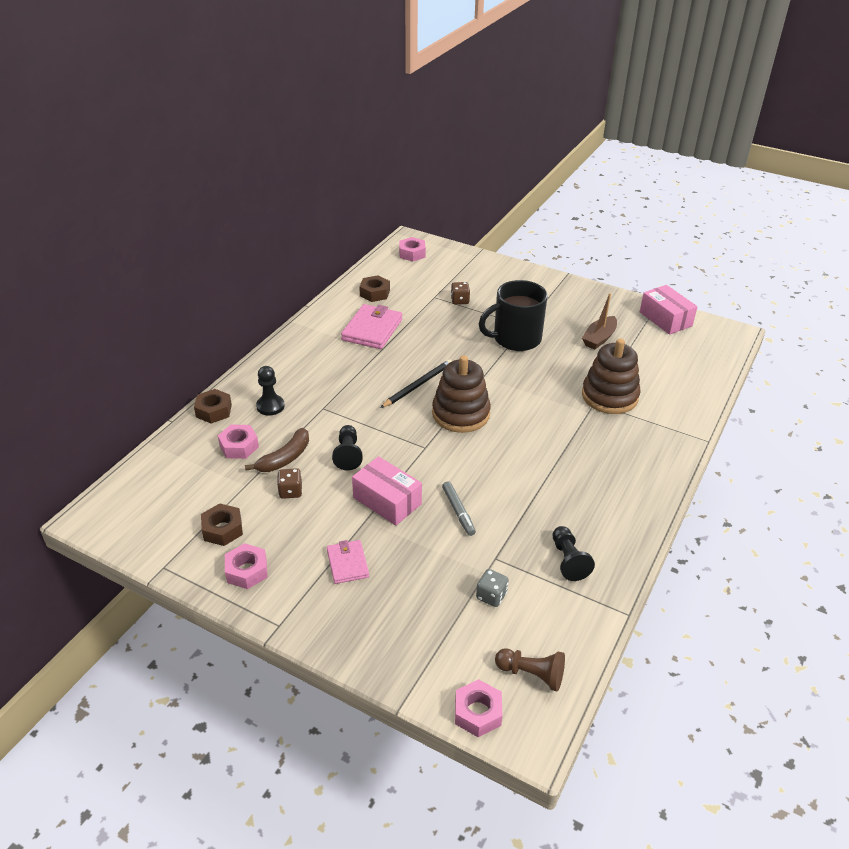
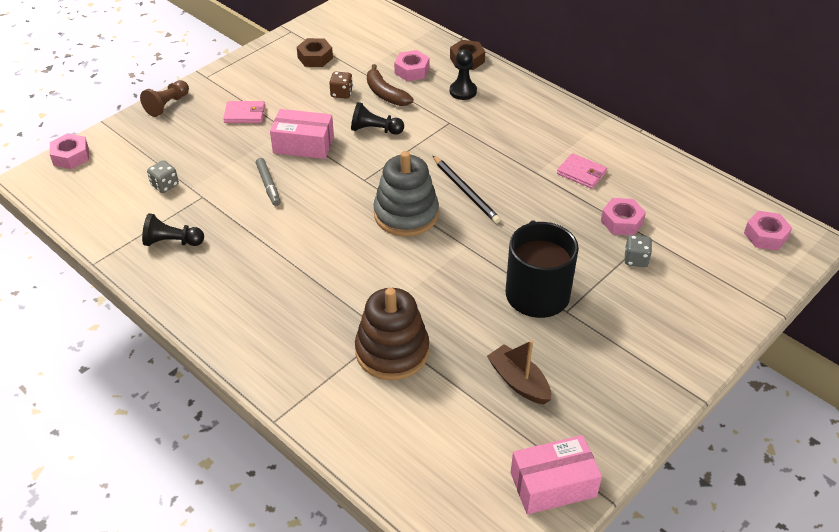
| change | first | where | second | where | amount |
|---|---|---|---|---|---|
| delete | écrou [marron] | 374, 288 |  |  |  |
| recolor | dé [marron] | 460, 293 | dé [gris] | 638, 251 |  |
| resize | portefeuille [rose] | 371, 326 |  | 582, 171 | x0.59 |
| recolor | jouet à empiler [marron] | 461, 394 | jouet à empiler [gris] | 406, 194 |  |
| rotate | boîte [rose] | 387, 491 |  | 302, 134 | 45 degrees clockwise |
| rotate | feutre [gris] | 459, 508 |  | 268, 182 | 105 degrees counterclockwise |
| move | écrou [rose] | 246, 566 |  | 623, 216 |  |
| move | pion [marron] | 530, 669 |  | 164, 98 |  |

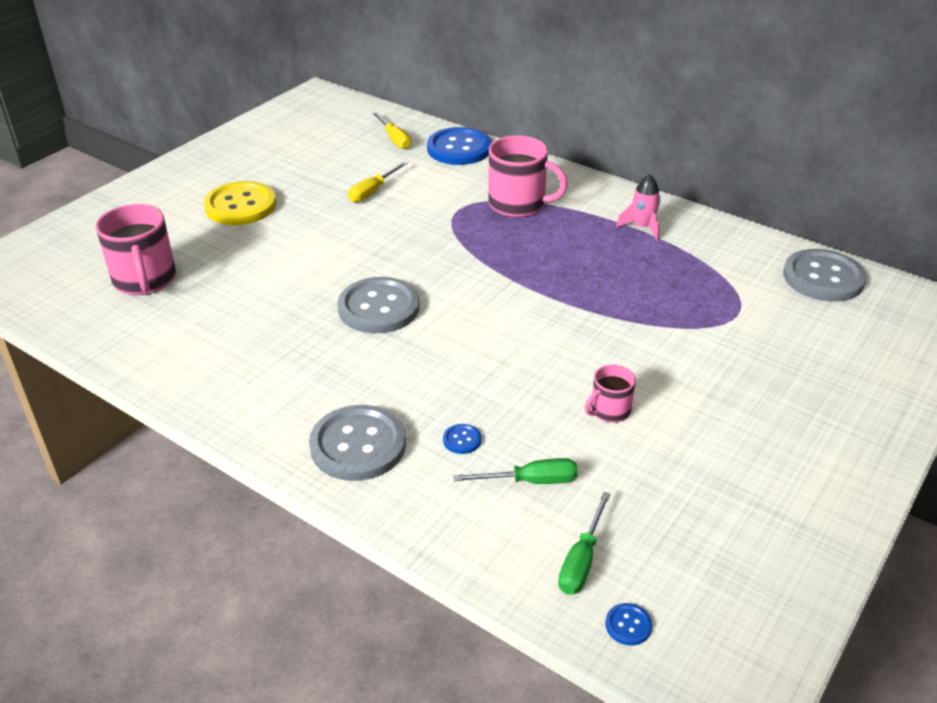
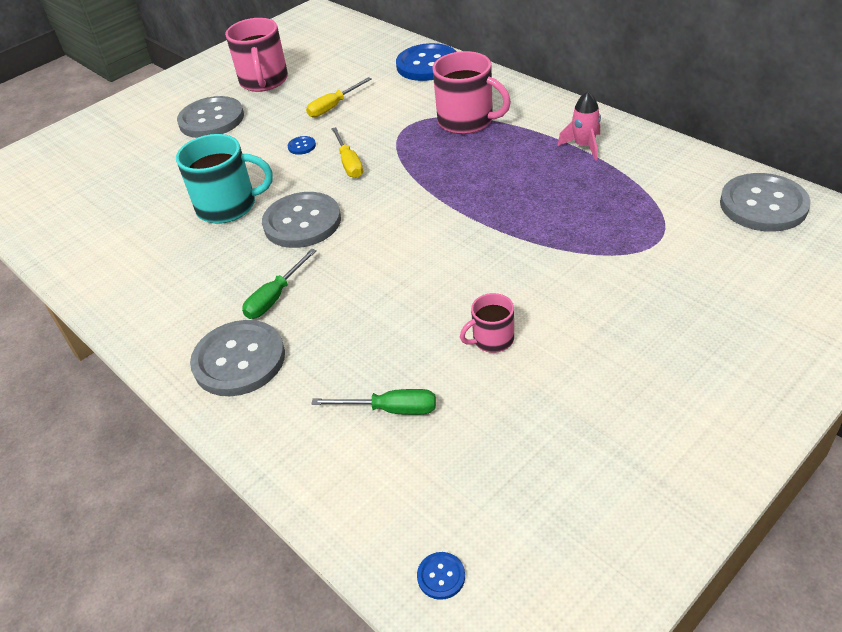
| change | first | where | second | where | amount |
|---|---|---|---|---|---|
| move | tournevis [jaune] | 391, 130 |  | 347, 152 |  |
| recolor | bouton [jaune] | 240, 203 | bouton [gris] | 210, 117 |  |
| move | tasse [rose] | 136, 249 |  | 256, 55 |  |
| move | bouton [bleu] | 462, 439 |  | 302, 145 |  |
| move | tournevis [vert] | 584, 543 |  | 279, 284 |  |
| insert |  |  | tasse [turquoise] | 224, 179 |  |

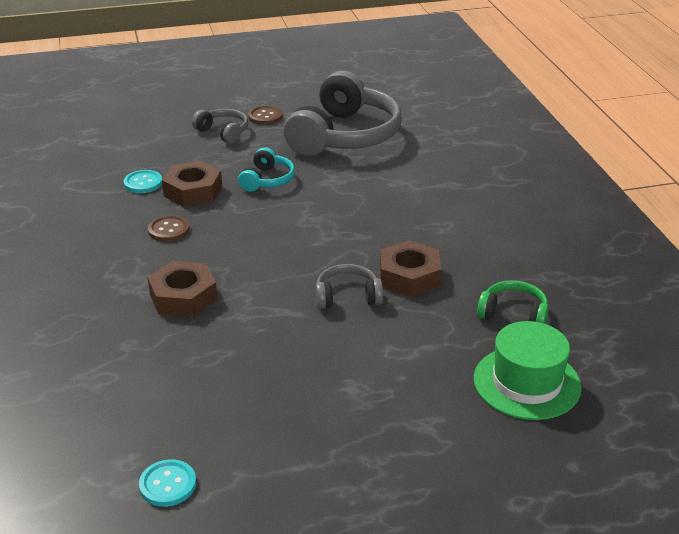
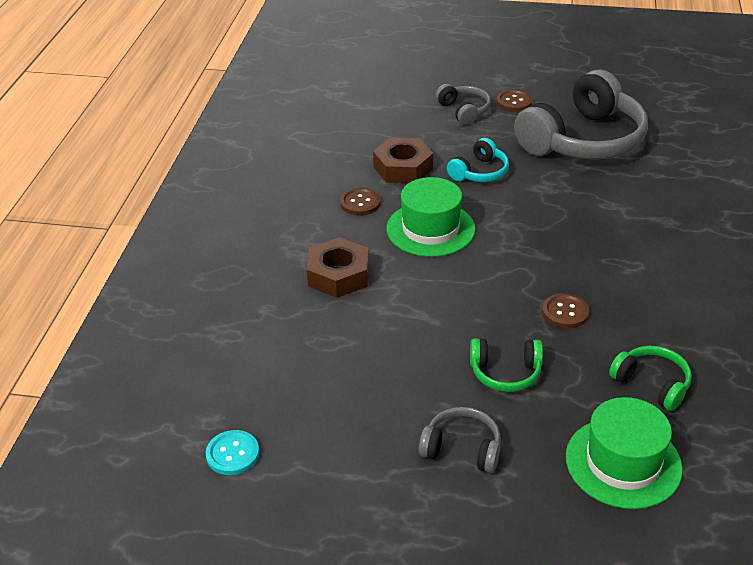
| change | first | where | second | where | amount |
|---|---|---|---|---|---|
| delete | bouton [turquoise] | 143, 181 |  |  |  |
| replace | écrou [marron] | 410, 268 | bouton [marron] | 565, 310 |  |
| move | casque audio [gris] | 349, 286 |  | 460, 440 |  |
| insert |  |  | chapeau [vert] | 431, 217 |  |
| insert |  |  | casque audio [vert] | 506, 365 |  |

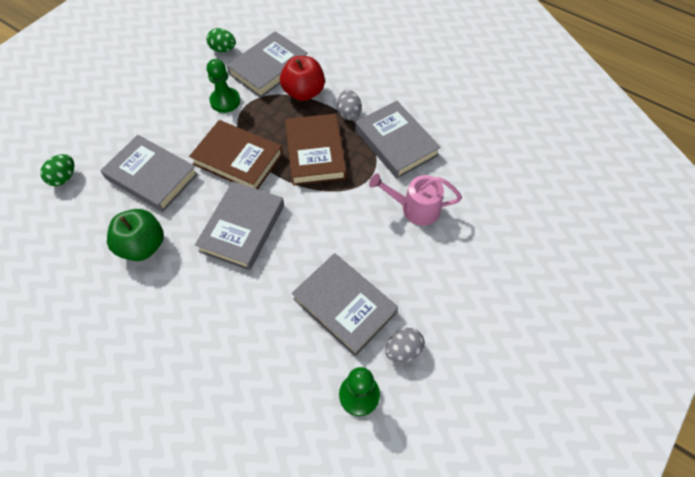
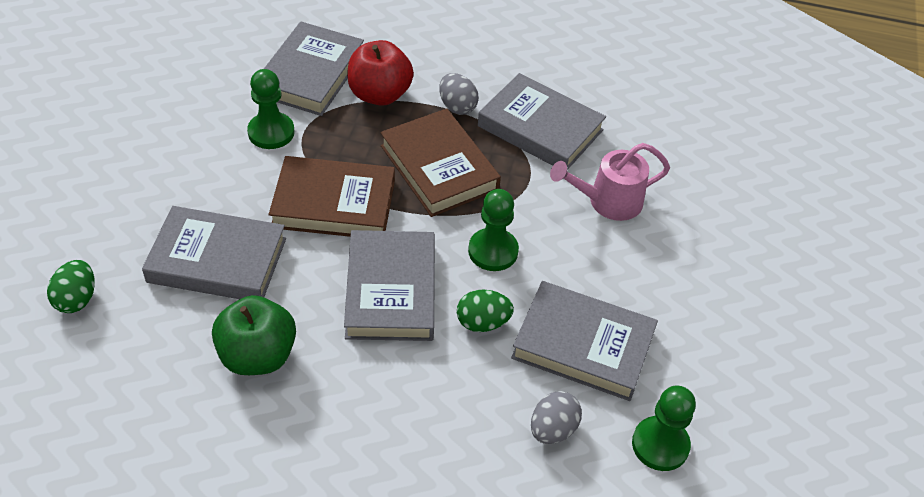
| change | first | where | second | where | amount |
|---|---|---|---|---|---|
| move | œuf [vert] | 221, 40 |  | 485, 310 |  |
| move | œuf [gris] | 405, 345 |  | 556, 417 |  |
| insert |  |  | pion [vert] | 493, 230 |  |

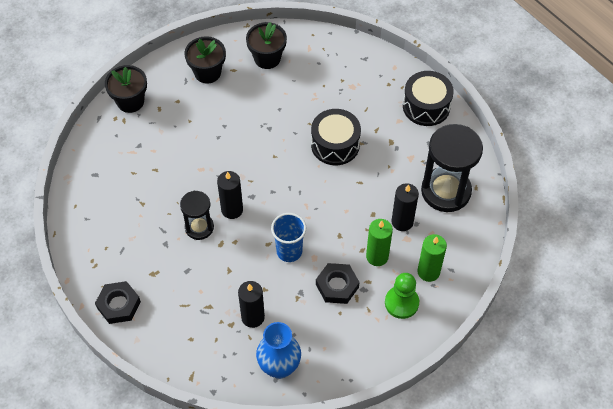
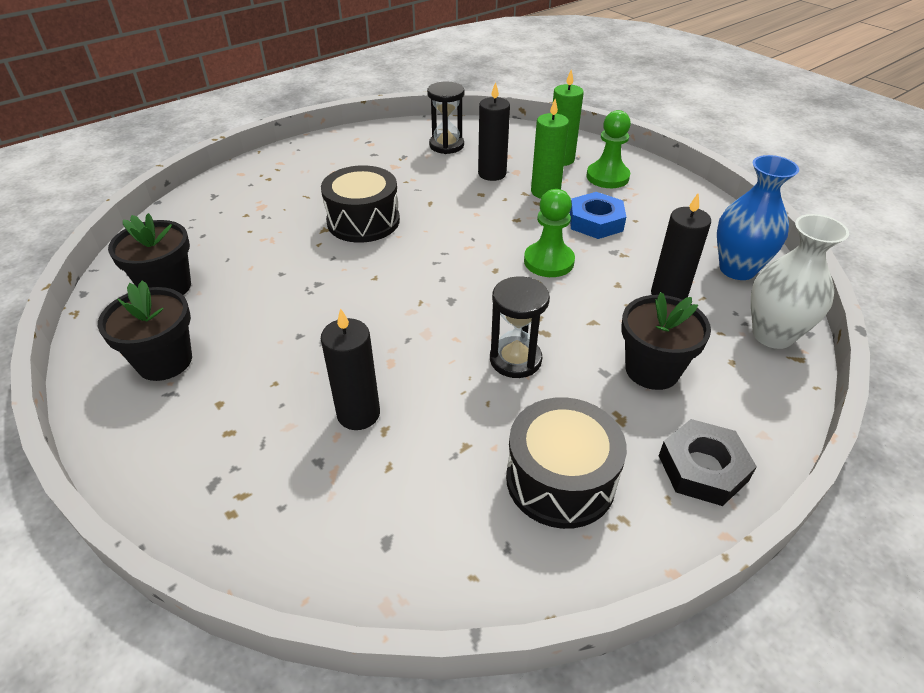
| change | first | where | second | where | amount |
|---|---|---|---|---|---|
| move | pot de fleurs [noir] | 126, 89 |  | 666, 341 |  |
| move | tambour [noir] | 428, 98 |  | 566, 463 |  |
| resize | sablier [noir] | 452, 168 |  | 445, 118 | x0.57 |
| move | bougie [noir] | 230, 195 |  | 350, 369 |  |
| replace | gobelet [bleu] | 288, 237 | pion [vert] | 549, 233 |  |
| recolor | écrou [noir] | 337, 283 | écrou [bleu] | 598, 215 |  |
| insert |  |  | vase [blanc] | 800, 281 |  |

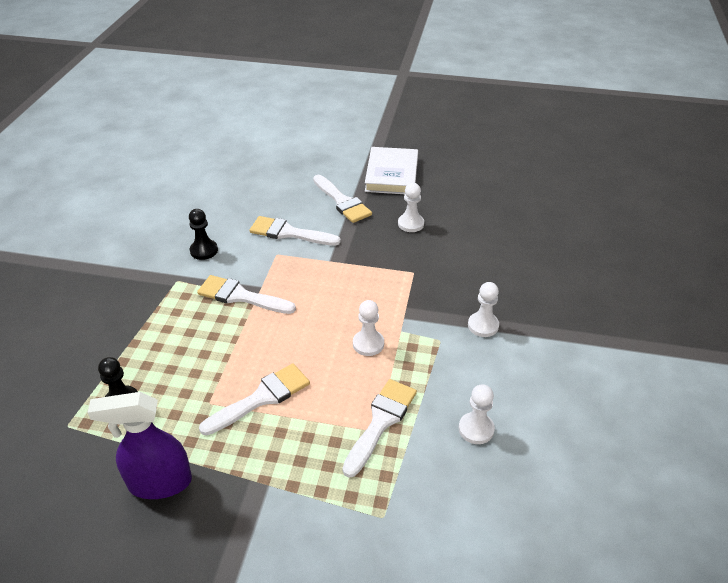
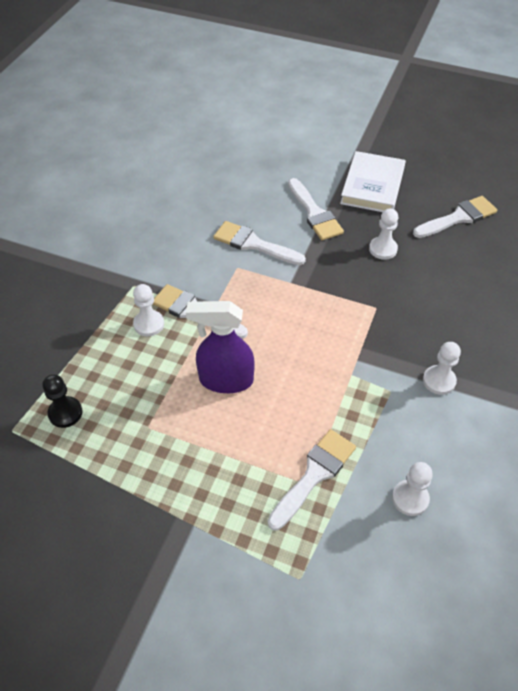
| change | first | where | second | where | amount |
|---|---|---|---|---|---|
| delete | pion [noir] | 203, 234 |  |  |  |
| move | pion [blanc] | 368, 328 |  | 148, 310 |  |
| move | pinceau [blanc] | 254, 399 |  | 455, 217 |  |
| move | vaporisateur [violet] | 139, 445 |  | 220, 347 |  |

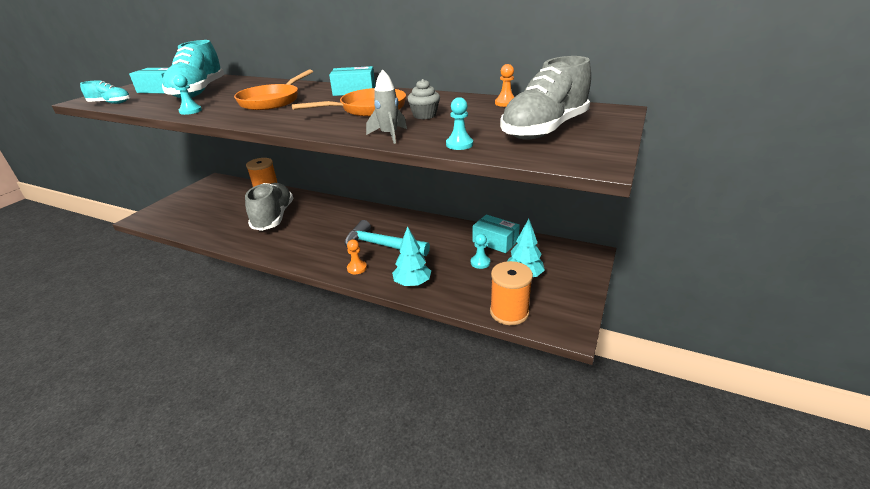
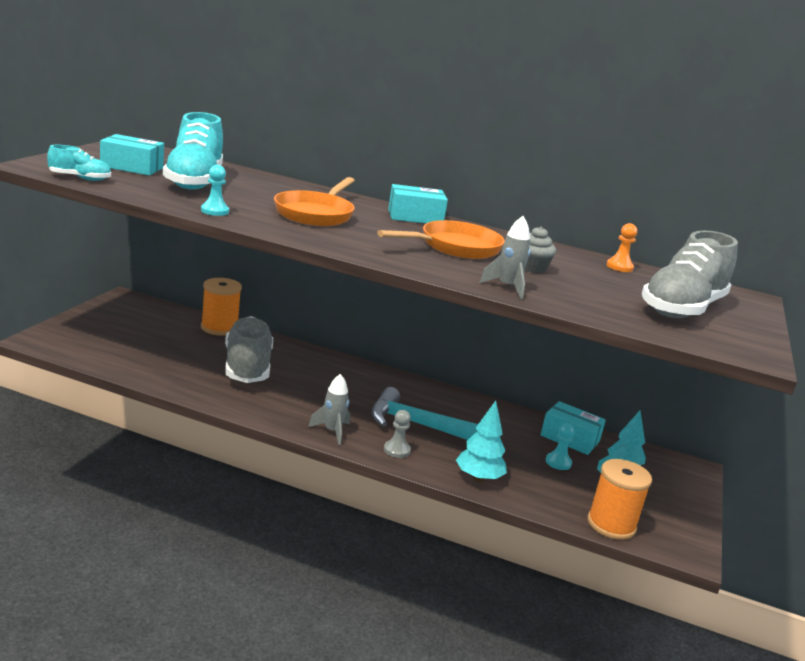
| change | first | where | second | where | amount |
|---|---|---|---|---|---|
| delete | pion [turquoise] | 459, 123 |  |  |  |
| recolor | pion [orange] | 357, 257 | pion [gris] | 397, 434 |  |
| insert |  |  | fusée [gris] | 329, 409 |  |

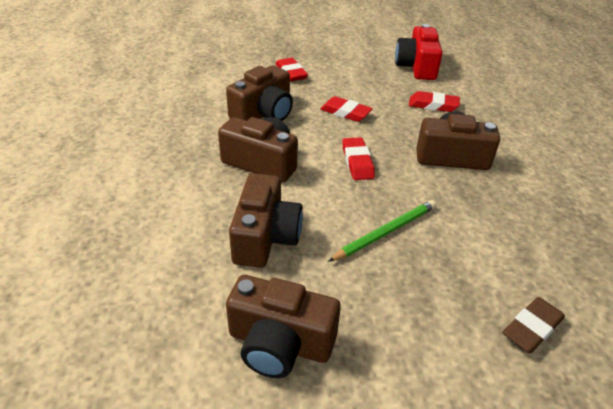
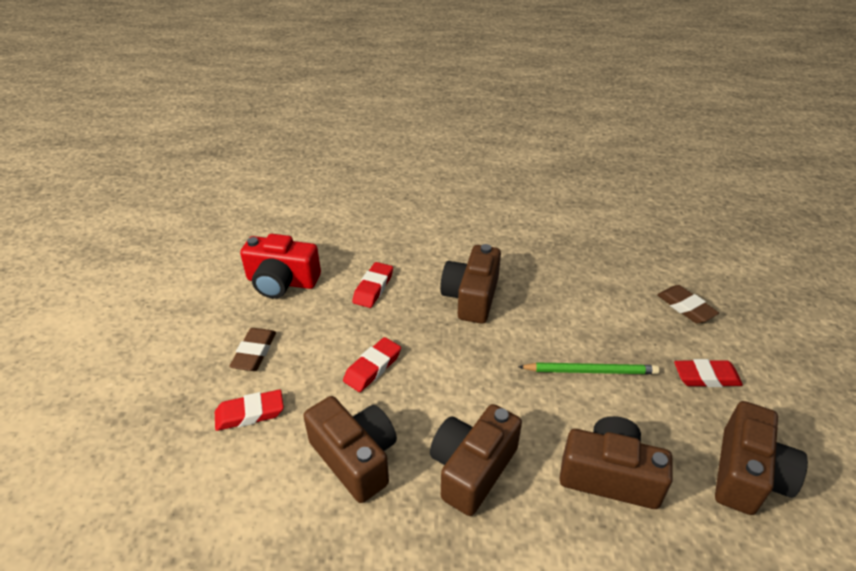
| change | first | where | second | where | amount |
|---|---|---|---|---|---|
| move | gomme [rouge] | 358, 158 |  | 708, 373 |  |
| rotate | crayon [vert] | 382, 231 |  | 588, 368 | 120 degrees clockwise |
| insert |  |  | gomme [marron] | 252, 349 |  |

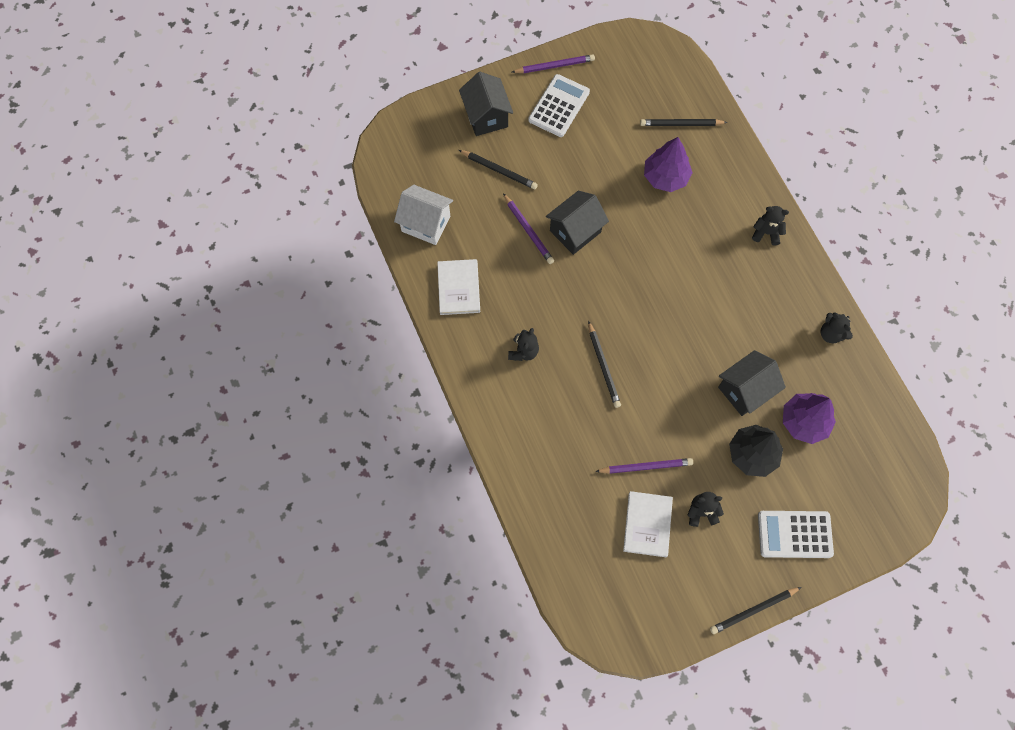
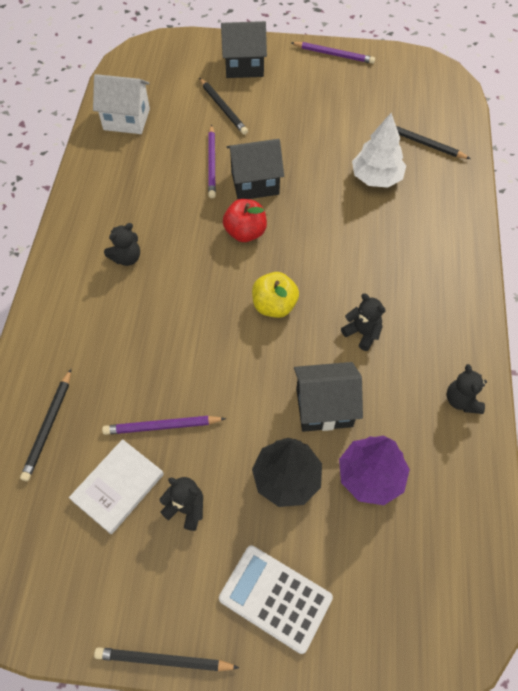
| change | first | where | second | where | amount |
|---|---|---|---|---|---|
| rotate | maison [noir] | 486, 104 |  | 244, 49 | 75 degrees clockwise |
| delete | calculatrice [blanc] | 559, 105 |  |  |  |
| recolor | arbre [violet] | 668, 164 | arbre [blanc] | 379, 150 |  |
| rotate | maison [blanc] | 423, 215 |  | 121, 104 | 45 degrees counterclockwise |
| move | ours en peluche [noir] | 770, 226 |  | 363, 322 |  |
| delete | livre [blanc] | 458, 287 |  |  |  |
| move | crayon [noir] | 604, 364 |  | 45, 425 |  |
| rotate | crayon [violet] | 644, 466 |  | 164, 425 | 150 degrees clockwise |
| insert |  |  | pomme [rouge] | 245, 220 |  |
| insert |  |  | pomme [jaune] | 275, 295 |  |

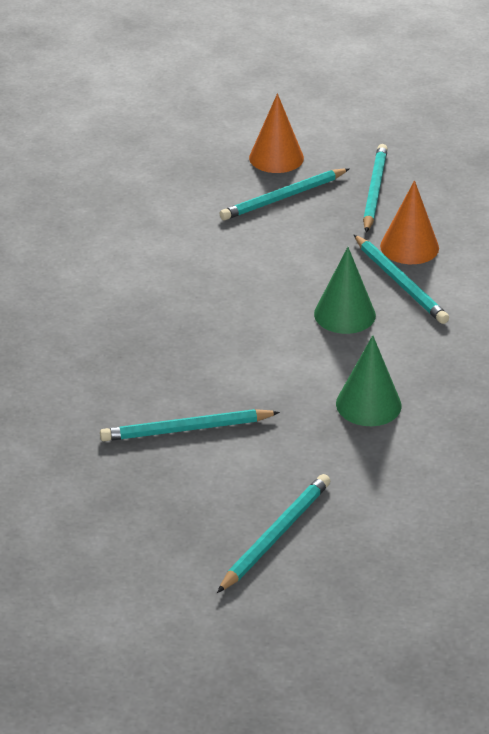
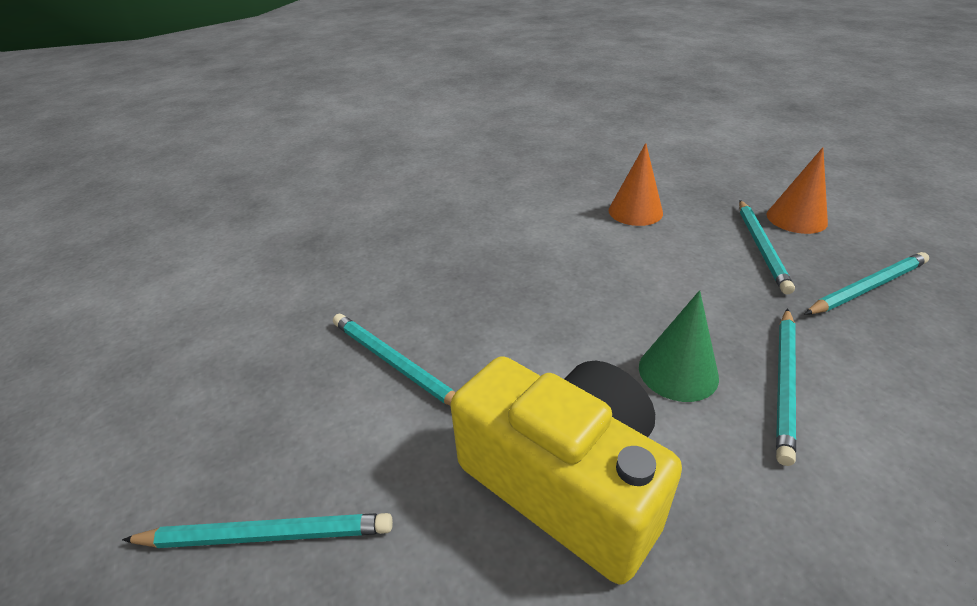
| change | first | where | second | where | amount |
|---|---|---|---|---|---|
| rotate | crayon [turquoise] | 284, 194 |  | 767, 247 | 105 degrees counterclockwise |
| move | cône [orange] | 409, 222 |  | 636, 184 |  |
| replace | cône [vert] | 369, 380 | appareil photo [jaune] | 566, 470 |  |

